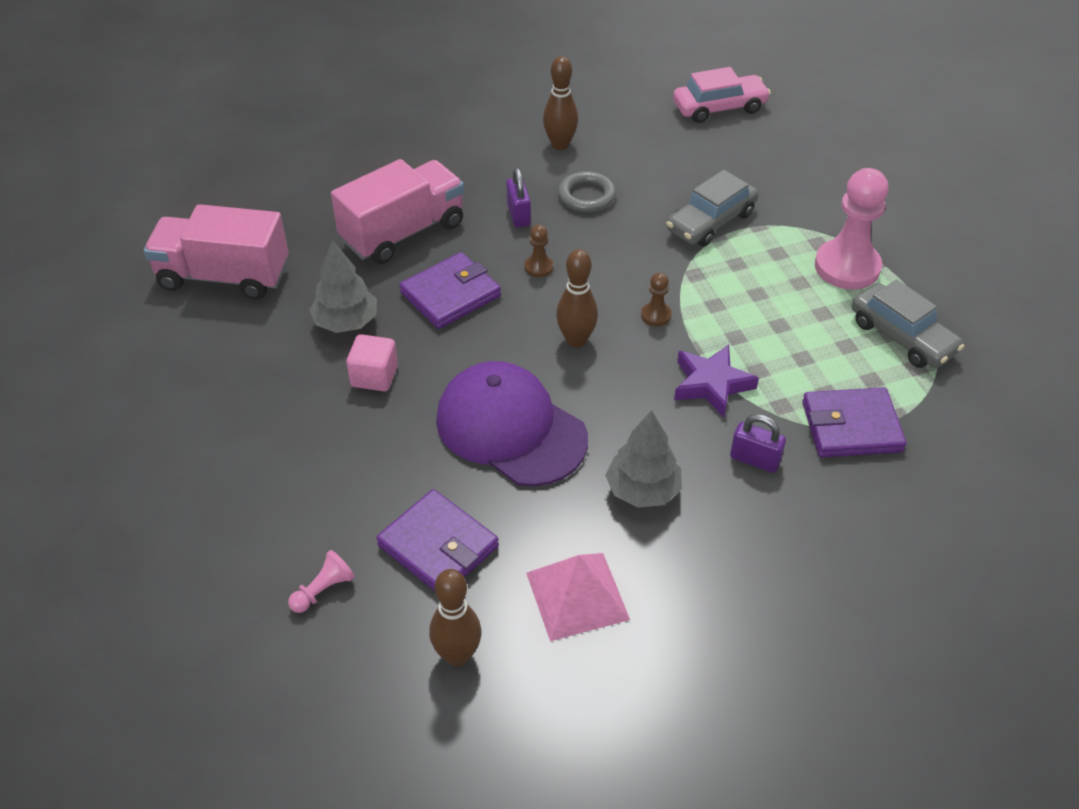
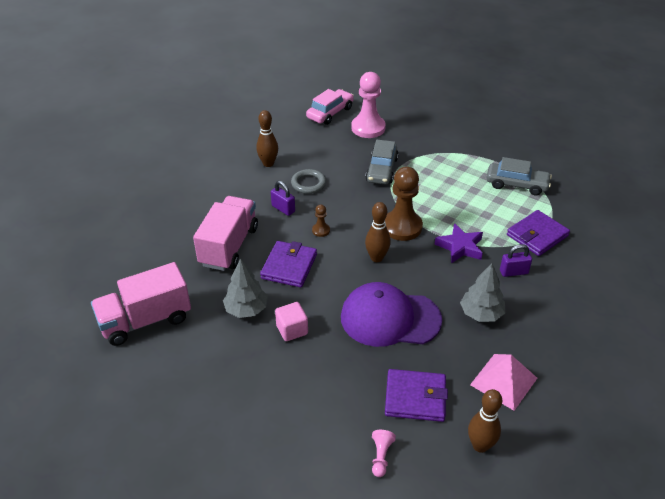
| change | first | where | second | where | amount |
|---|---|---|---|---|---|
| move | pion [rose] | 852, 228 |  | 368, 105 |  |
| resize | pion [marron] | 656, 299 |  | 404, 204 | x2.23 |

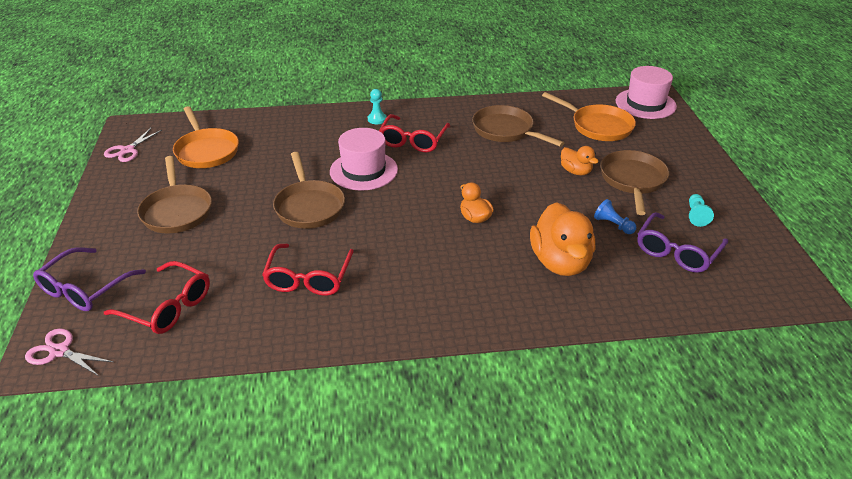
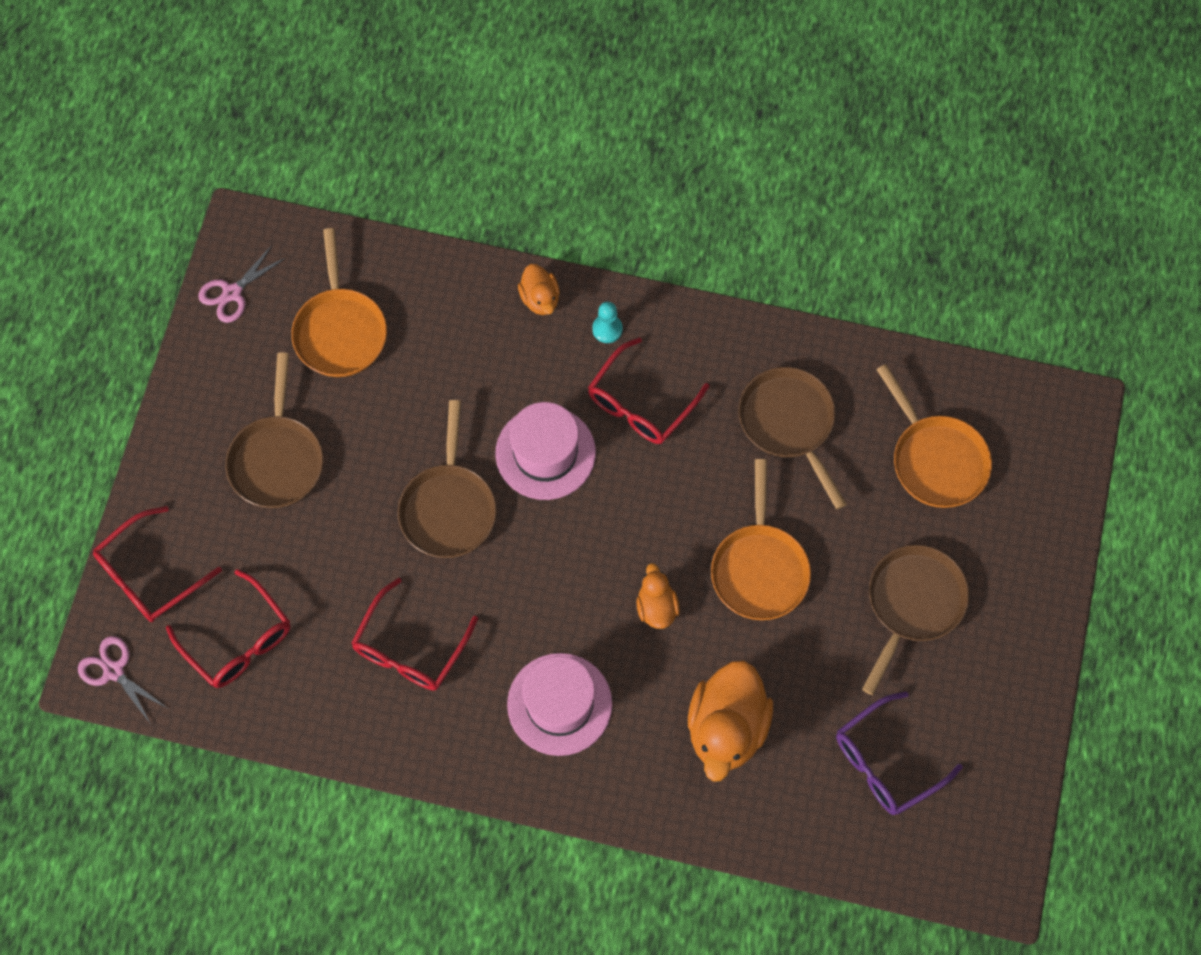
| change | first | where | second | where | amount |
|---|---|---|---|---|---|
| move | chapeau [rose] | 646, 92 |  | 559, 704 |  |
| move | canard [orange] | 580, 160 |  | 539, 289 |  |
| delete | pion [turquoise] | 701, 210 |  |  |  |
| delete | pion [bleu] | 615, 216 |  |  |  |
| recolor | lunettes [violet] | 89, 279 | lunettes [rouge] | 157, 564 |  |
| insert |  |  | poêle [orange] | 761, 539 |  |

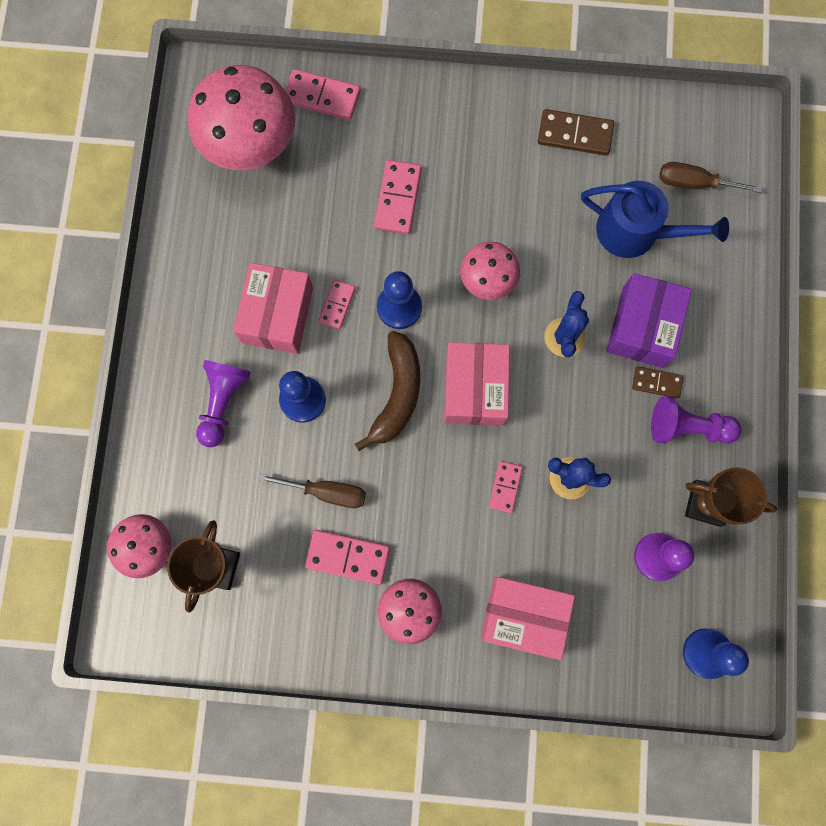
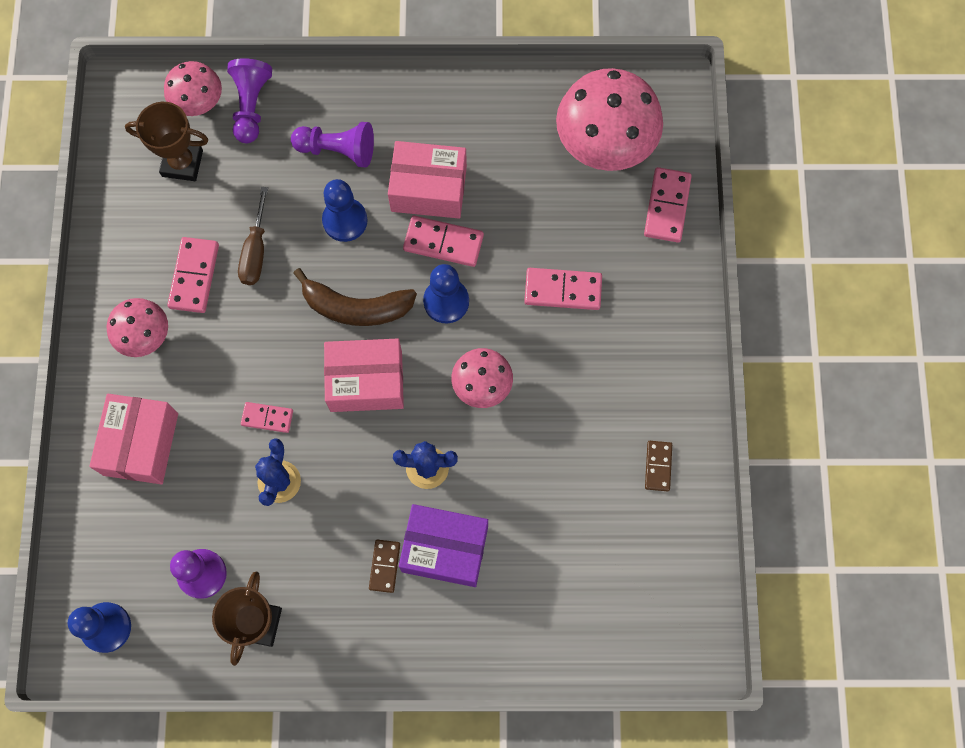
| change | first | where | second | where | amount |
|---|---|---|---|---|---|
| resize | domino [marron] | 576, 132 |  | 658, 466 | x0.63 |
| delete | tournevis [marron] | 711, 177 |  |  |  |
| delete | arrosoir [bleu] | 655, 219 |  |  |  |
| resize | domino [rose] | 337, 304 |  | 443, 241 | x1.59 |
| move | pion [violet] | 696, 420 |  | 249, 100 |  |

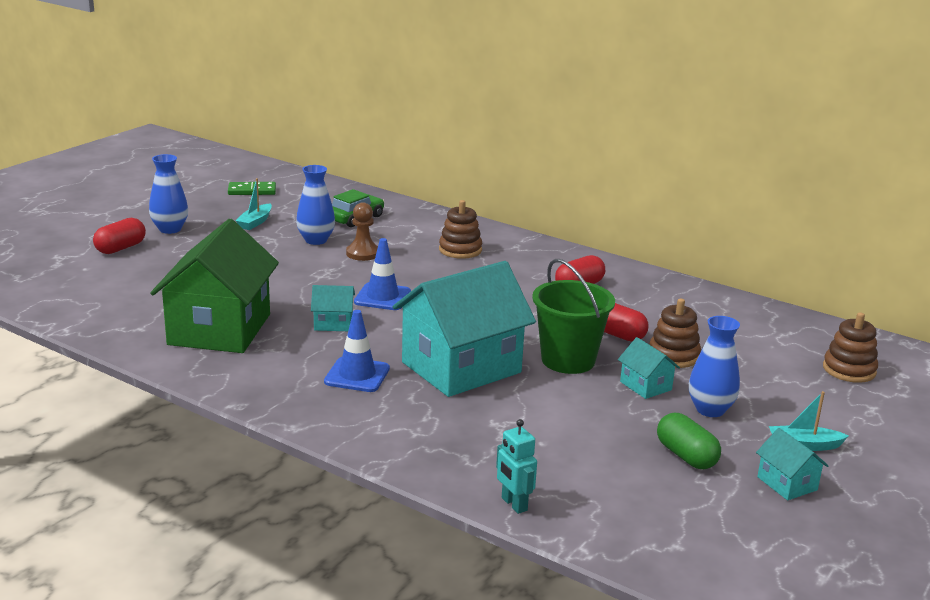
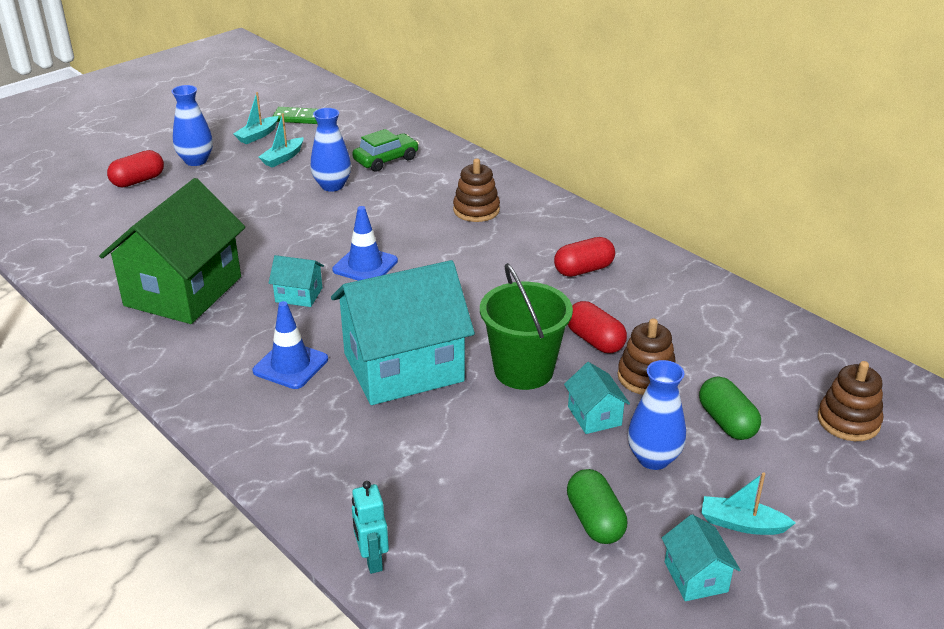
| change | first | where | second | where | amount |
|---|---|---|---|---|---|
| delete | pion [marron] | 362, 231 |  |  |  |
| insert |  |  | bateau [turquoise] | 255, 118 |  |
| insert |  |  | gélule [vert] | 730, 408 |  |

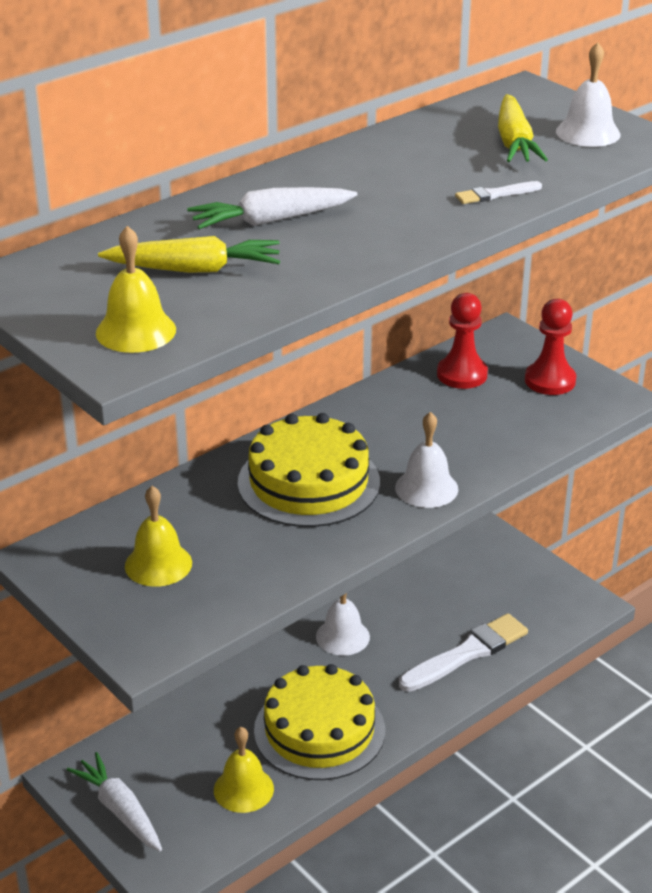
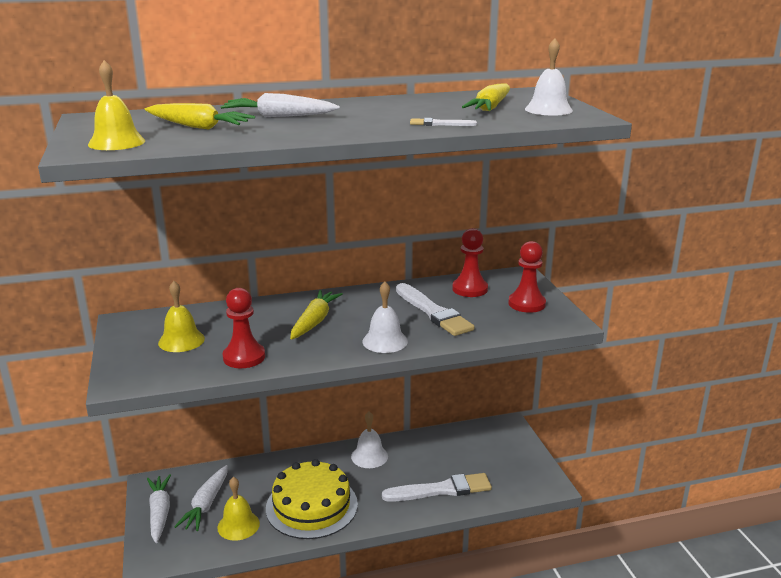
| change | first | where | second | where | amount |
|---|---|---|---|---|---|
| replace | gâteau [jaune] | 309, 470 | carotte [jaune] | 316, 314 |  |
| insert |  |  | pinceau [blanc] | 435, 309 |  |
| insert |  |  | pion [rouge] | 244, 328 |  |
| insert |  |  | carotte [blanc] | 201, 498 |  |

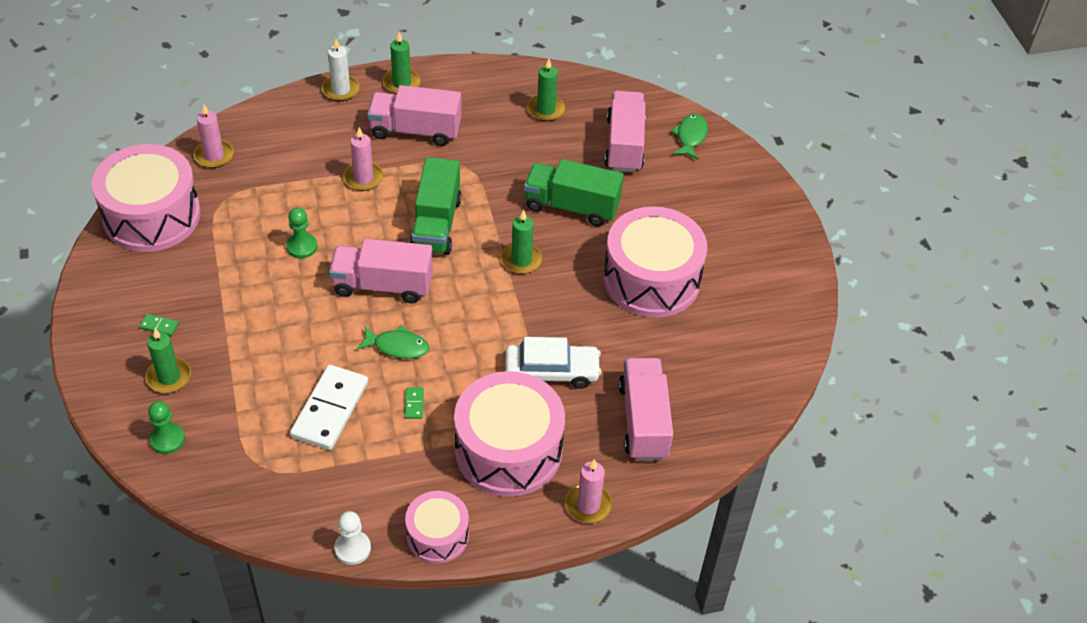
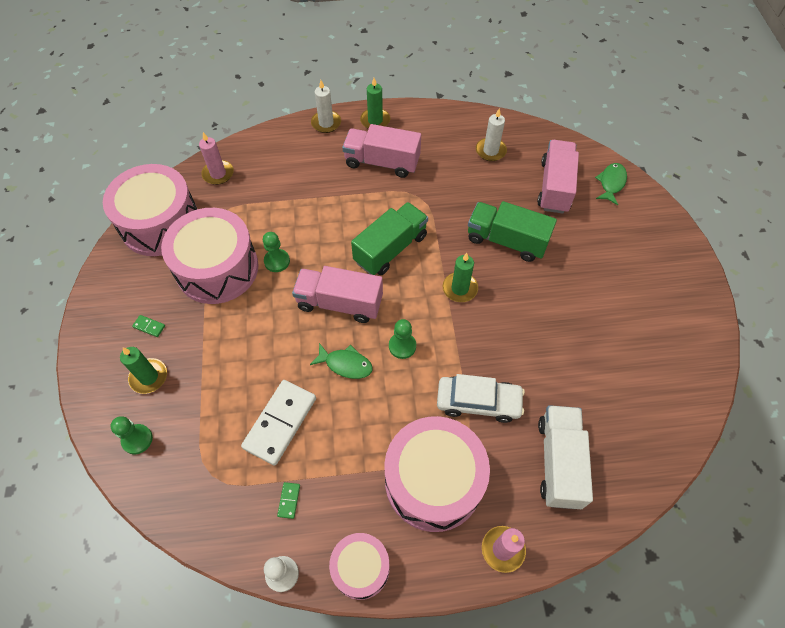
| change | first | where | second | where | amount |
|---|---|---|---|---|---|
| recolor | bougie [vert] | 546, 90 | bougie [blanc] | 491, 135 |  |
| delete | bougie [rose] | 363, 159 |  |  |  |
| rotate | camion [vert] | 436, 206 |  | 389, 238 | 150 degrees counterclockwise |
| move | tambour [rose] | 655, 262 |  | 210, 256 |  |
| recolor | camion [rose] | 646, 409 | camion [blanc] | 565, 457 |  |
| move | domino [vert] | 414, 403 |  | 288, 500 |  |
| insert |  |  | pion [vert] | 402, 339 |  |

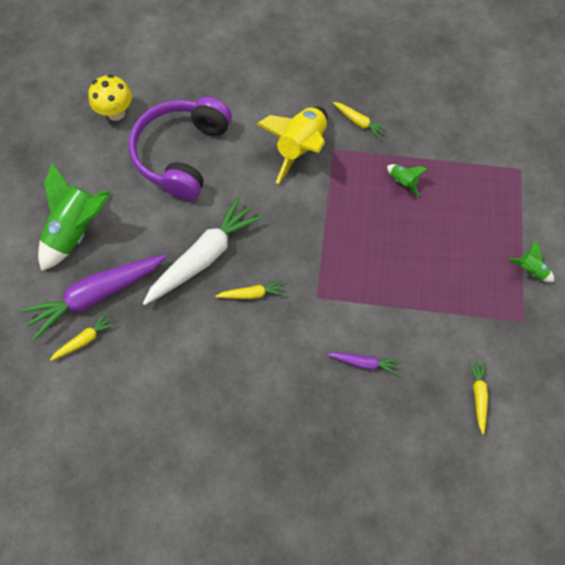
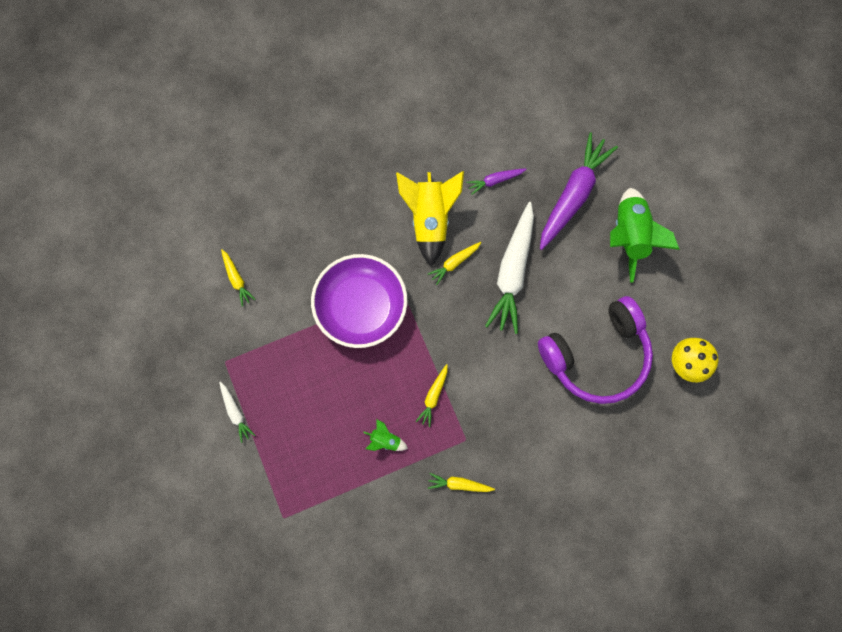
| change | first | where | second | where | amount |
|---|---|---|---|---|---|
| rotate | casque audio [violet] | 180, 149 |  | 595, 350 | 75 degrees clockwise |
| move | fusée [jaune] | 292, 145 |  | 430, 219 |  |
| replace | fusée [vert] | 531, 261 | carotte [blanc] | 237, 412 |  |
| move | carotte [jaune] | 82, 336 |  | 431, 395 |  |
| move | carotte [violet] | 363, 363 |  | 496, 181 |  |
| insert |  |  | bol [violet] | 359, 301 |  |

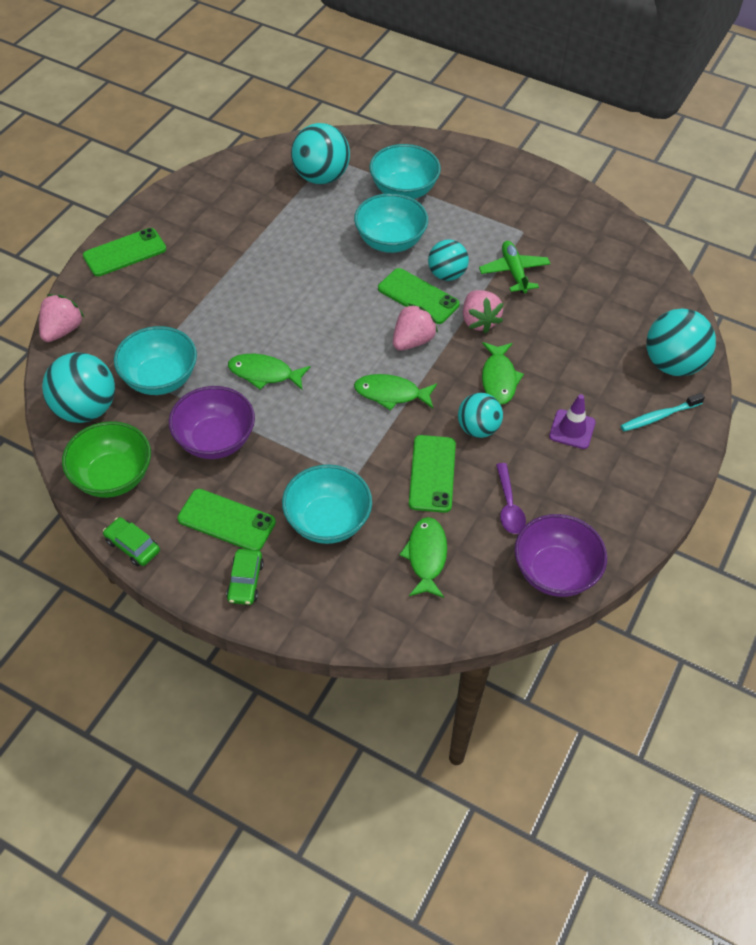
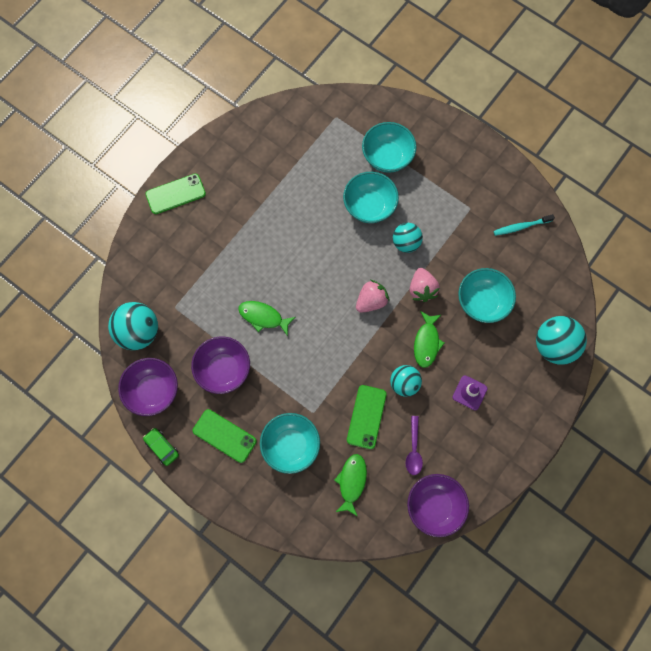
| change | first | where | second | where | amount |
|---|---|---|---|---|---|
| delete | balle [turquoise] | 320, 153 |  |  |  |
| delete | avion [vert] | 515, 267 |  |  |  |
| delete | téléphone [vert] | 419, 296 |  |  |  |
| delete | fraise [rose] | 61, 318 |  |  |  |
| move | bol [turquoise] | 155, 360 |  | 487, 295 |  |
| delete | poisson [vert] | 395, 392 |  |  |  |
| move | brosse à dents [turquoise] | 663, 412 |  | 524, 225 |  |
| recolor | bol [vert] | 106, 459 | bol [violet] | 148, 387 |  |
| delete | voiture [vert] | 245, 577 |  |  |  |

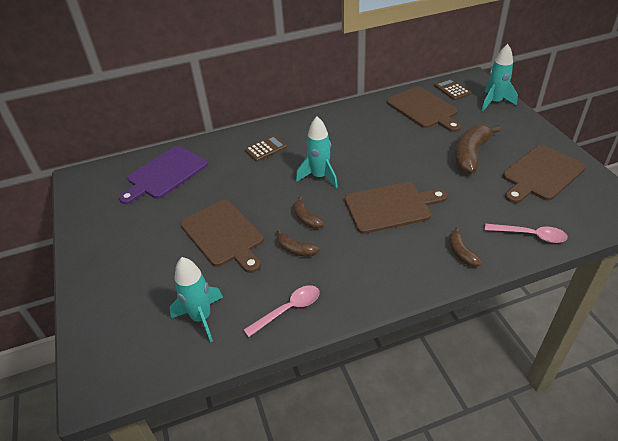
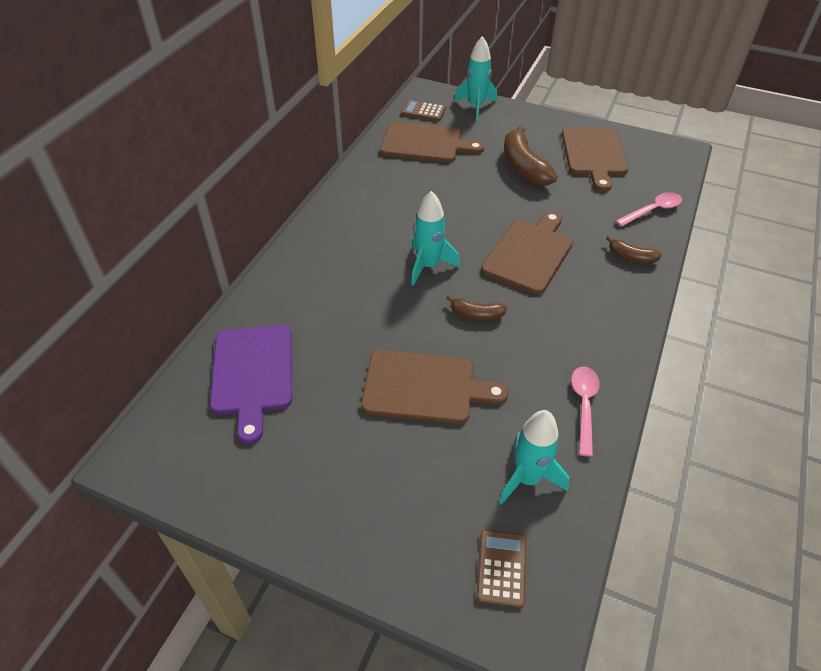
| change | first | where | second | where | amount |
|---|---|---|---|---|---|
| move | calculatrice [marron] | 266, 148 |  | 501, 569 |  |
| delete | banane [marron] | 298, 243 |  |  |  |

